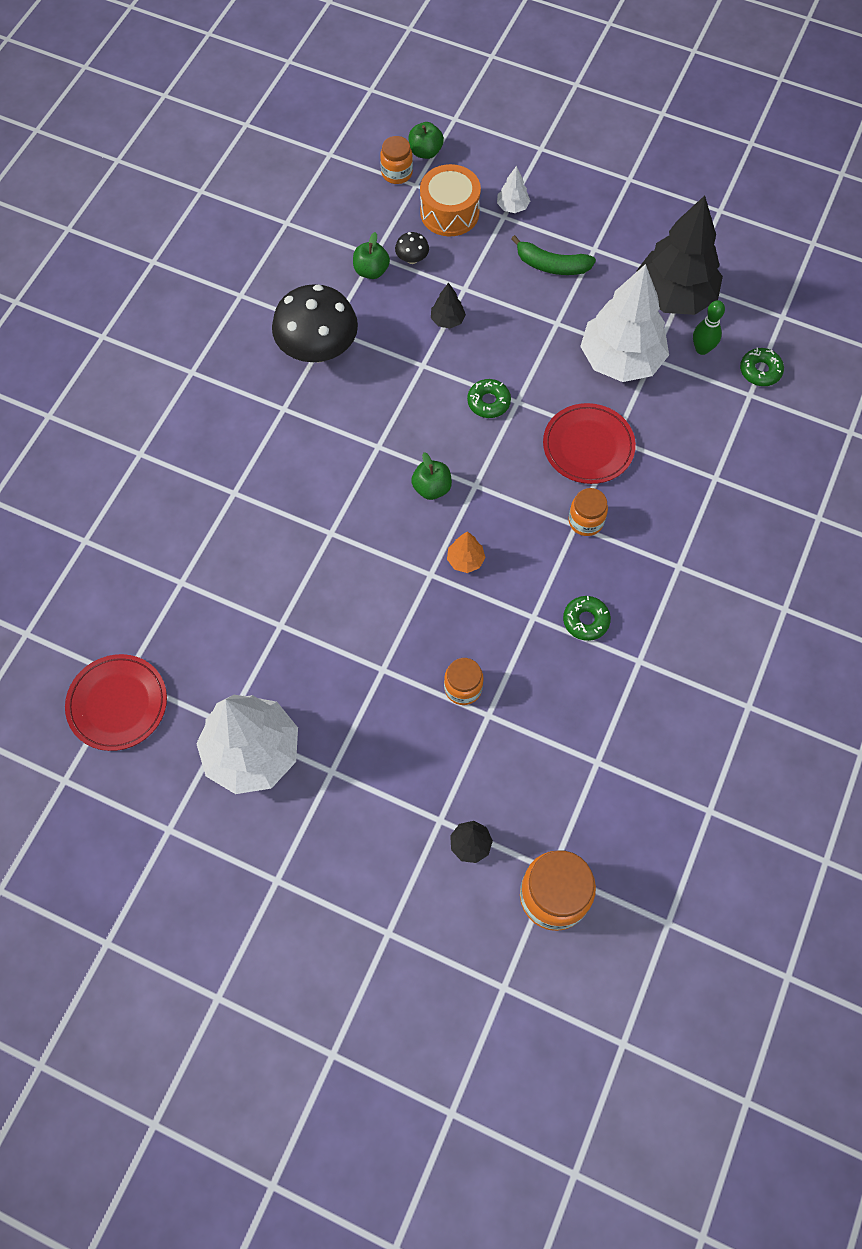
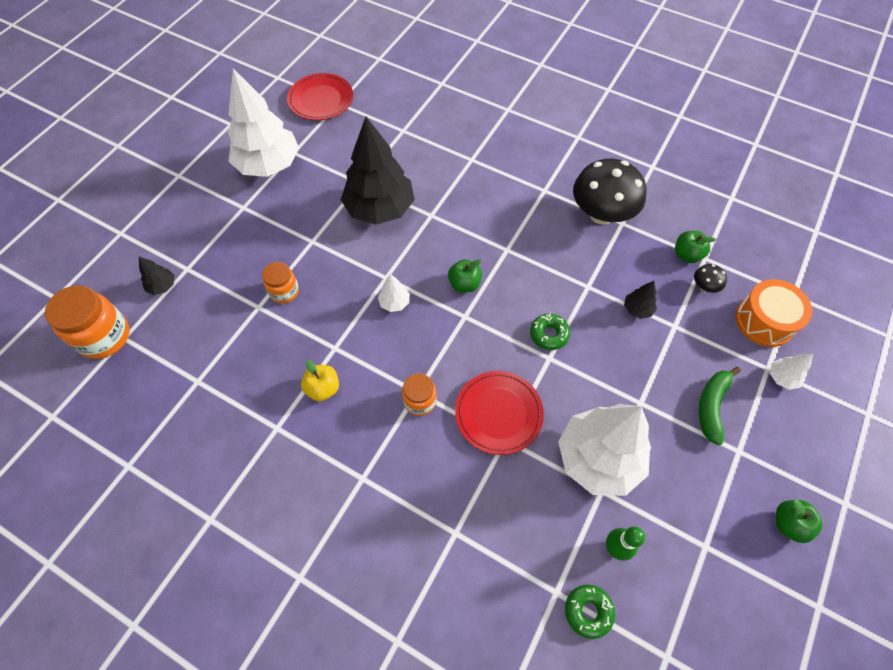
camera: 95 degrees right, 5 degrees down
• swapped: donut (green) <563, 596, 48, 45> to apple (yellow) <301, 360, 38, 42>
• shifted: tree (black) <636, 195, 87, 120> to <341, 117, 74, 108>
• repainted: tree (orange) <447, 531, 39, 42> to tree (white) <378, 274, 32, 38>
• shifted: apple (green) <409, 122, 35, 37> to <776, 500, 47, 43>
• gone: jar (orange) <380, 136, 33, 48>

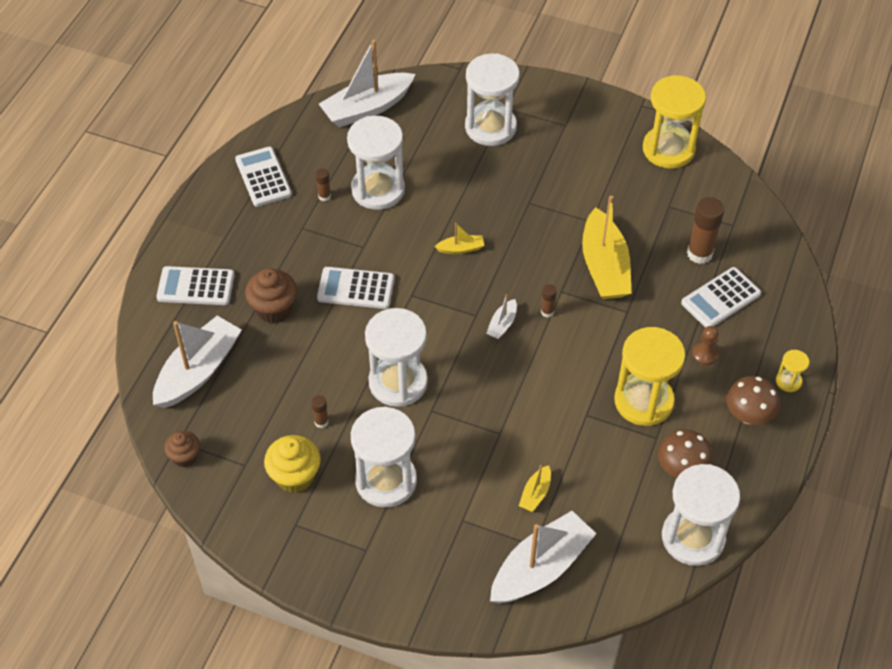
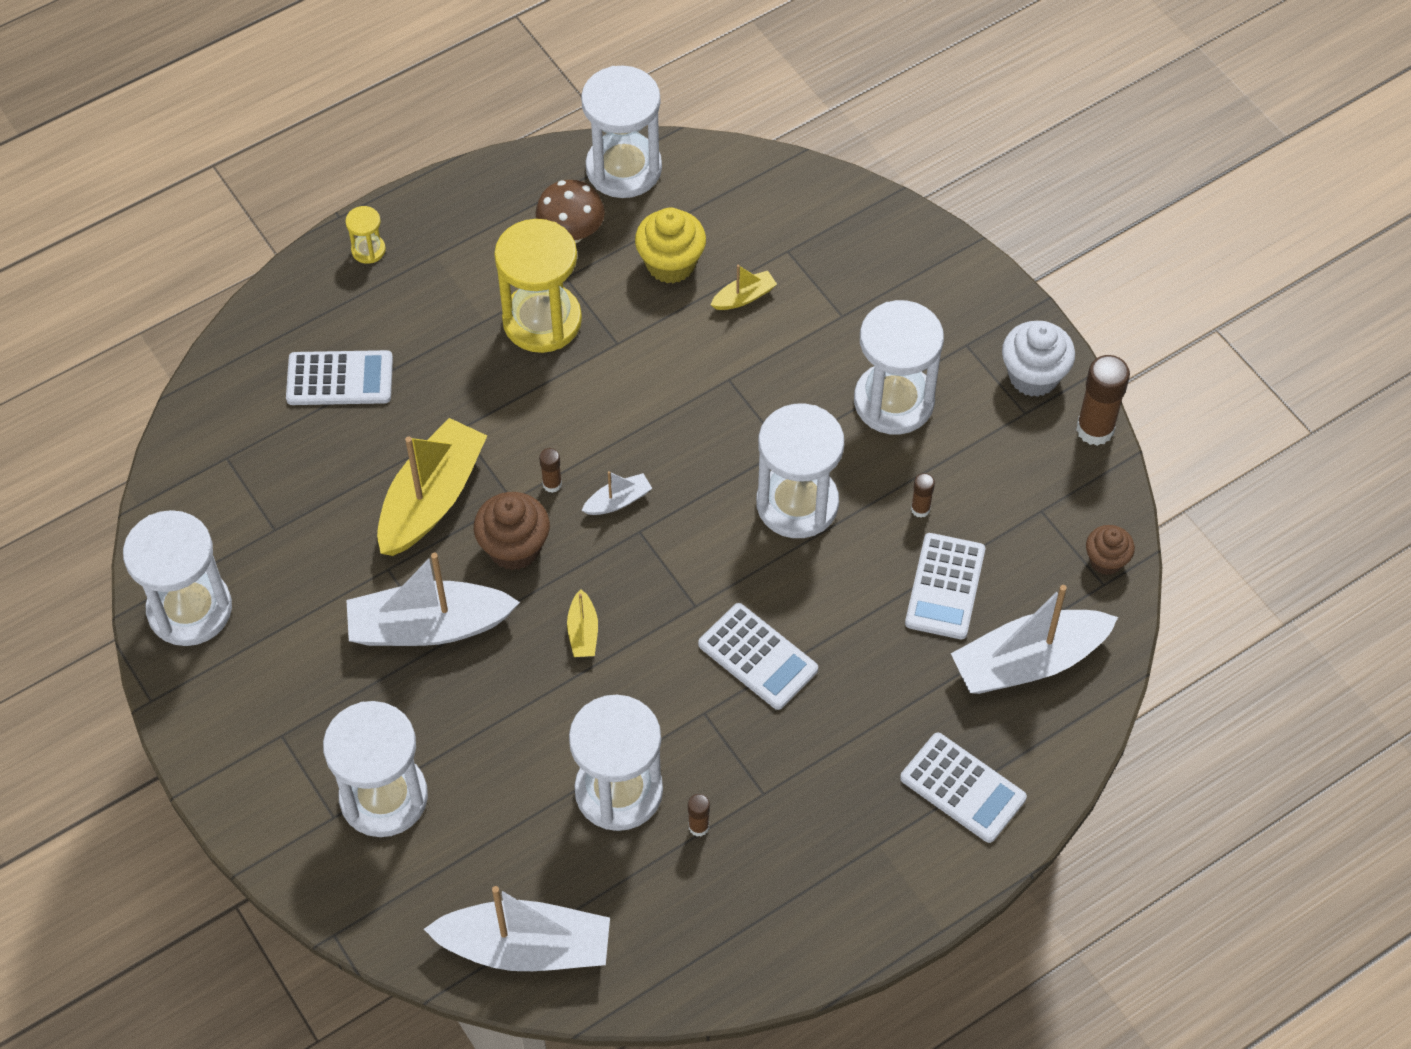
camera: 145 degrees left, 5 degrees up
• repainted: hourglass (yellow) <643, 75, 63, 94> to hourglass (white) <123, 510, 109, 136>
• shifted: boat (white) <490, 511, 107, 92> to <346, 553, 174, 93>
• shifted: cupcake (brown) <245, 268, 52, 56> to <474, 492, 76, 78>
• rotated: boat (yellow) <434, 223, 50, 31> = <567, 589, 31, 68> 120 degrees counterclockwise
• shifted: cupcake (yellow) <264, 435, 57, 58> to <635, 208, 71, 76>
• shifted: calculator (white) <235, 146, 57, 61> to <905, 533, 80, 106>
• new: cupcake (white) <1002, 321, 73, 76>
• shifted: glue stick (brown) <687, 197, 37, 67> to <1076, 355, 54, 91>
• gone: pawn (brown) <692, 326, 27, 39>
• gone: mushroom (brown) <726, 376, 54, 49>

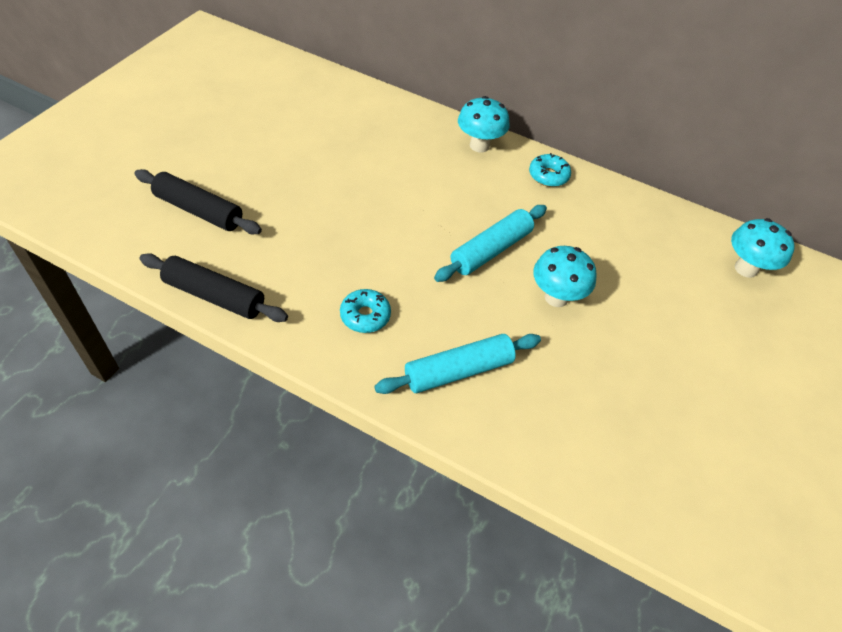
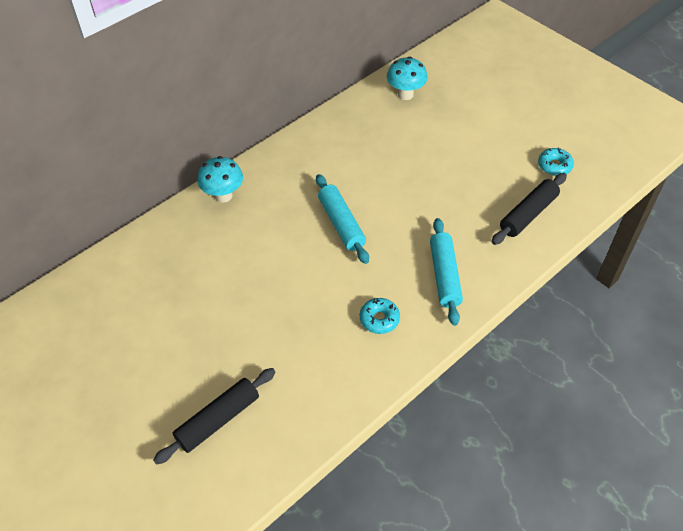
camera: 65 degrees left, 0 degrees up
• shifted: rolling pin (black) <140, 253, 148, 69> to <492, 173, 75, 72>
• shifted: donut (turquoise) <529, 153, 42, 34> to <538, 148, 36, 28>
• gone: mushroom (turquoise) <533, 246, 64, 61>

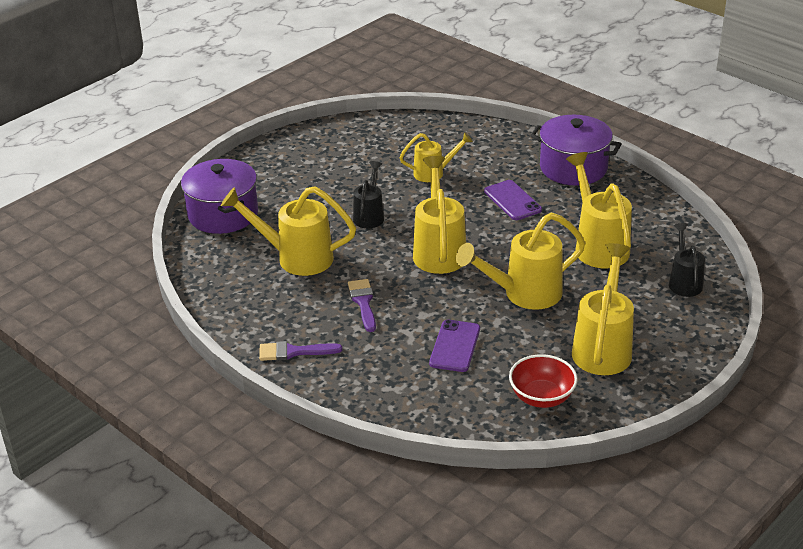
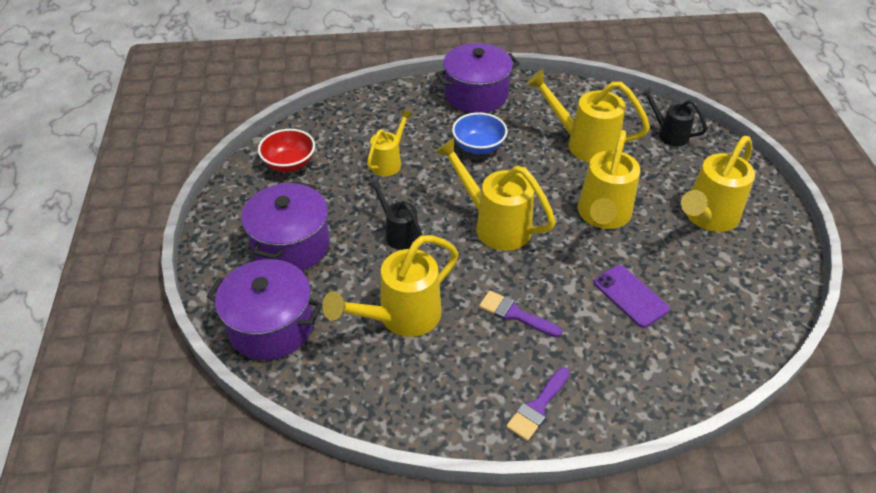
camera: 50 degrees left, 10 degrees up
• new: pot (purple) <241, 182, 89, 89>
• shifted: bowl (red) <509, 354, 69, 54> to <258, 129, 57, 43>
• swapped: phone (purple) <484, 180, 58, 40> to bowl (blue) <452, 112, 56, 43>
• rotated: watering can (yellow) <572, 243, 62, 132> = <681, 136, 74, 96> 105 degrees counterclockwise

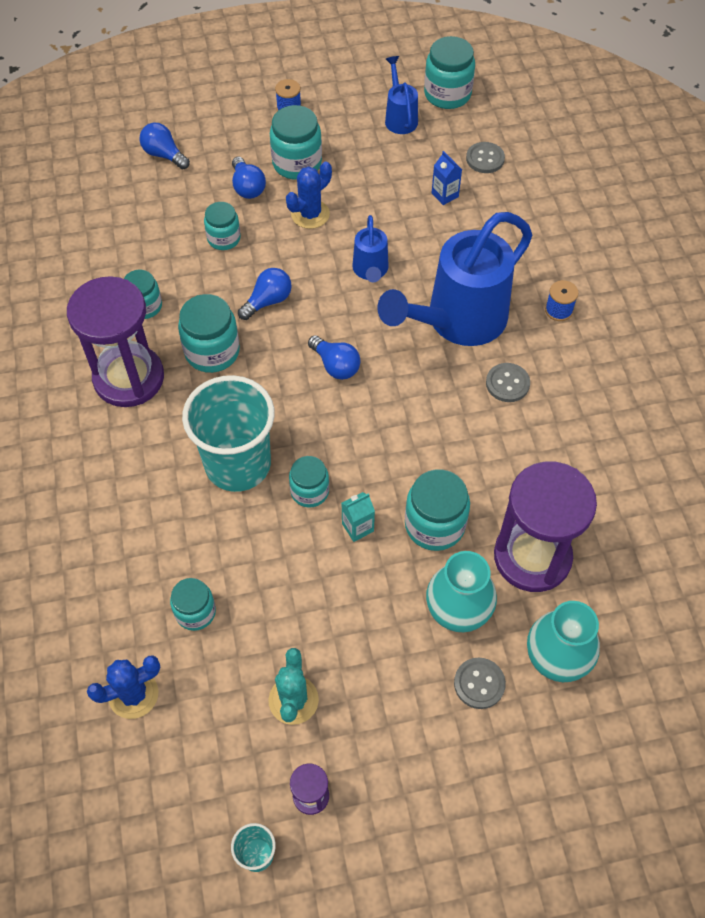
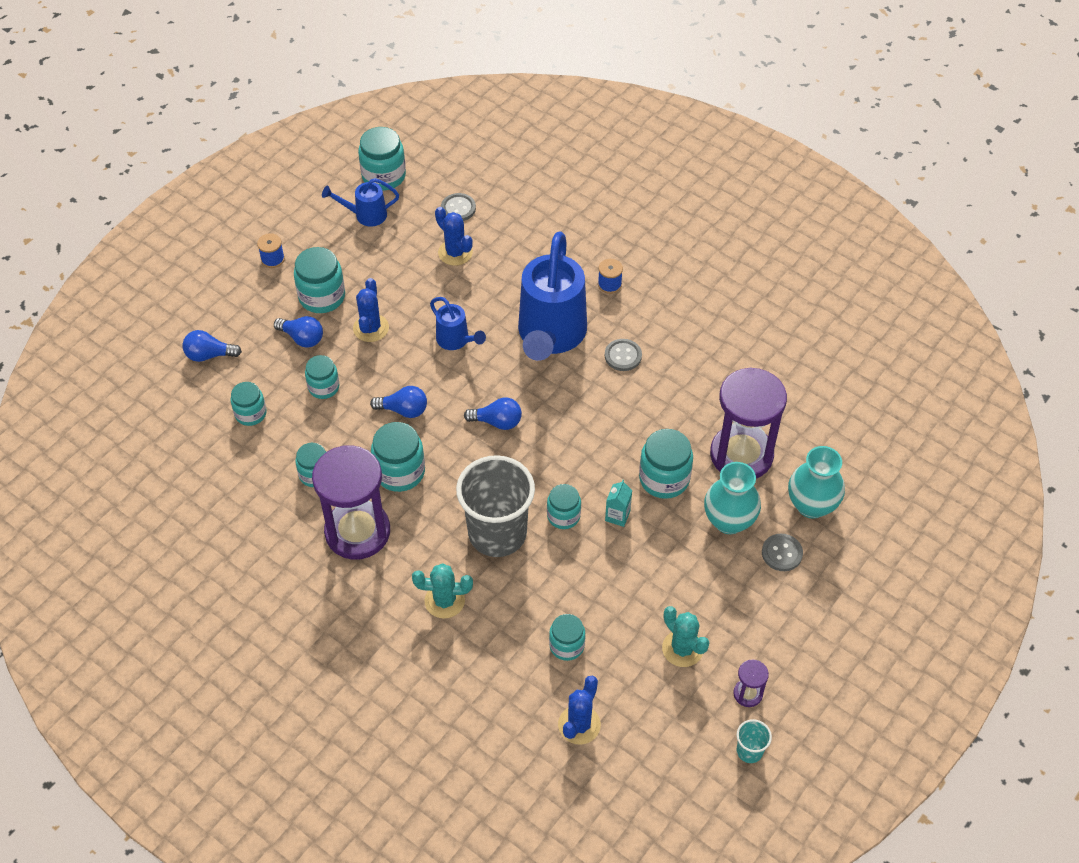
camera: 40 degrees left, 5 degrees down
• new: jar (turquoise) <231, 382, 36, 44>
• rotated: watering can (blue) <385, 56, 33, 78> = <322, 178, 77, 48> 45 degrees counterclockwise
• rotated: light bulb (blue) <238, 268, 54, 52> = <370, 386, 57, 32> 90 degrees clockwise
• new: cactus (turquoise) <412, 563, 61, 56>
• swapped: carton (blue) <432, 151, 30, 54> to cactus (blue) <435, 207, 38, 59>
• repainted: cup (turquoise) <182, 375, 93, 117> to cup (grey) <456, 455, 79, 102>

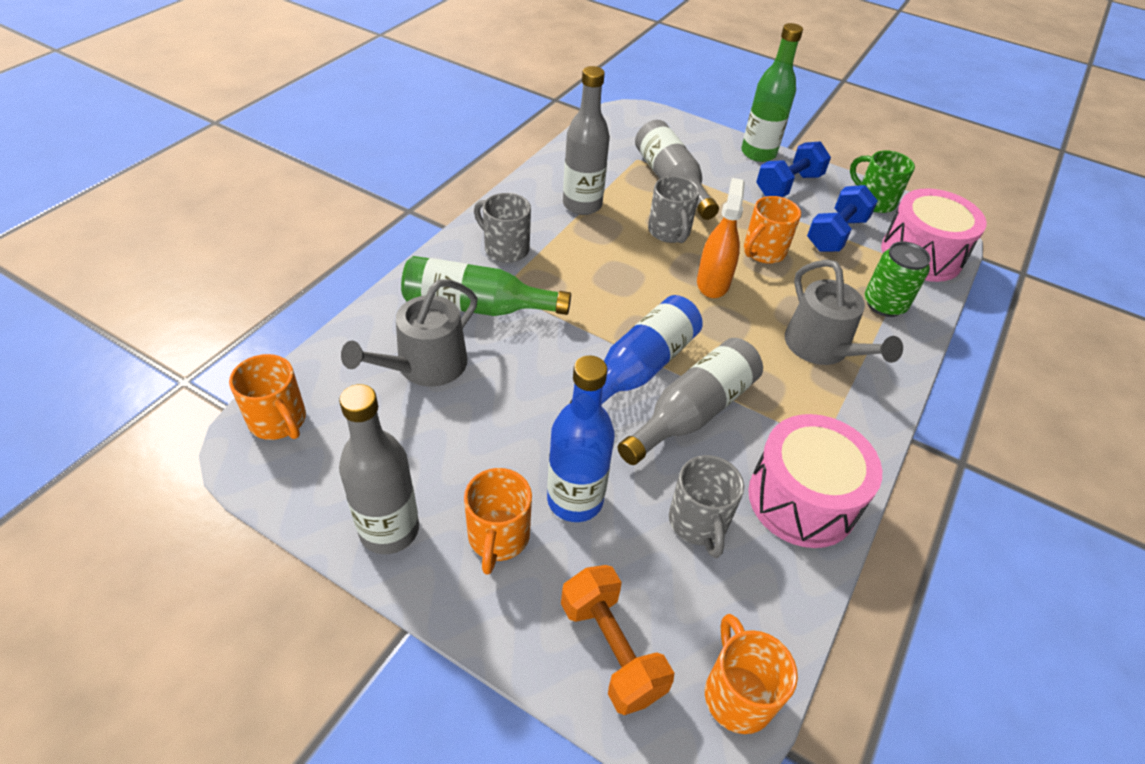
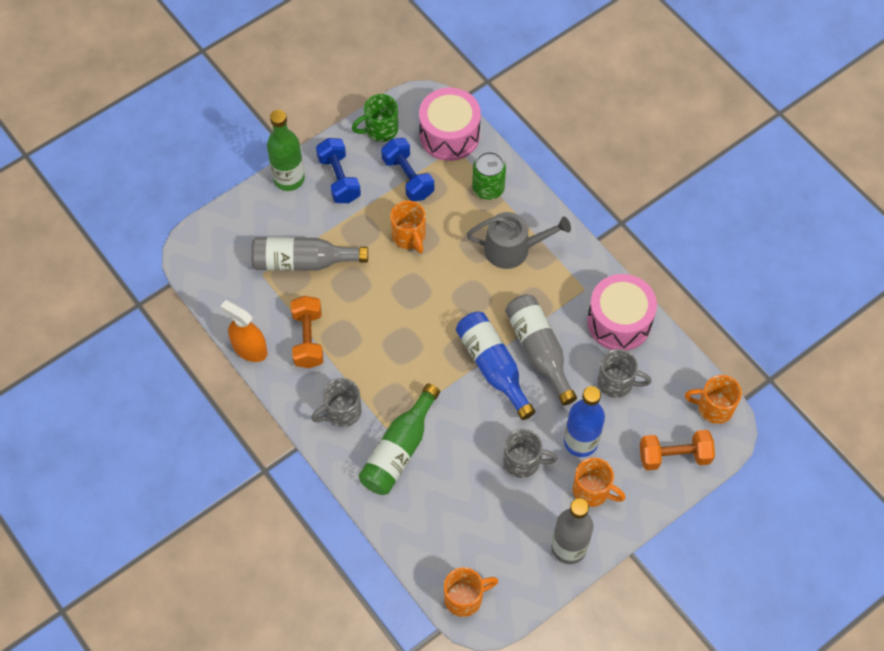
camera: 65 degrees left, 15 degrees up
• shifted: spray bottle (orange) <697, 178, 48, 120> to <220, 300, 48, 62>
• swapped: bottle (grey) <563, 66, 47, 149> to dumbbell (orange) <291, 296, 32, 72>
• shifted: mug (grey) <648, 176, 52, 67> to <503, 429, 55, 49>
• gone: watering can (grey) <341, 279, 137, 108>

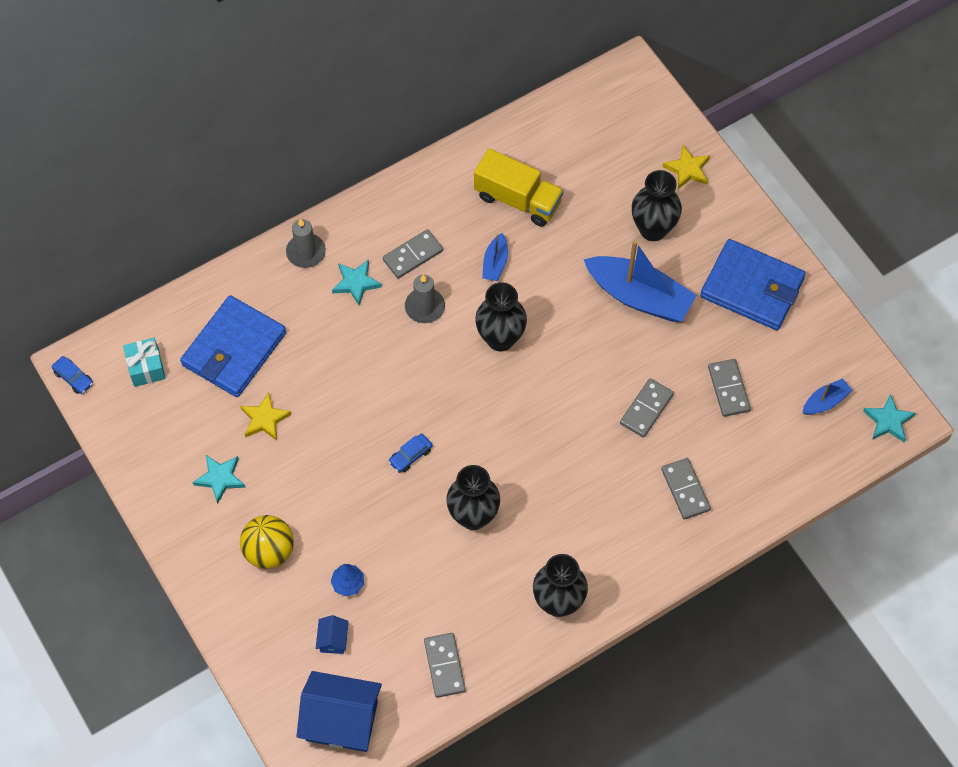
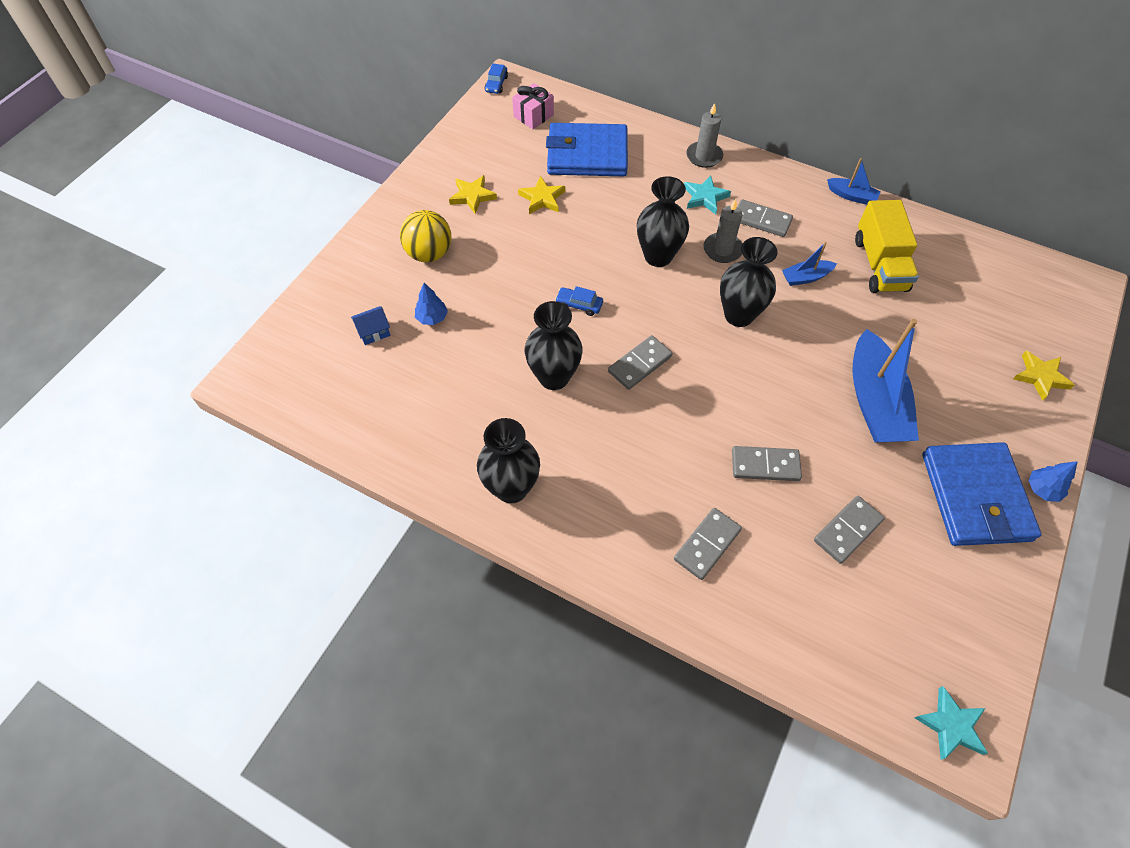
camera: 60 degrees right, 5 degrees down
• repainted: star (turquoise) <192, 455, 54, 49> to star (yellow) <449, 175, 48, 39>
• repainted: gift (turquoise) <123, 338, 43, 49> to gift (pink) <512, 83, 42, 46>
• shifted: domino (grey) <424, 633, 42, 65> to <608, 335, 64, 55>
• shifted: vase (black) <632, 170, 50, 71> to <637, 176, 52, 91>
• shifted: boat (blue) <802, 379, 51, 36> to <827, 158, 54, 47>
• new: tree (blue) <1028, 461, 50, 41>
• gone: house (blue) <297, 671, 85, 81>

